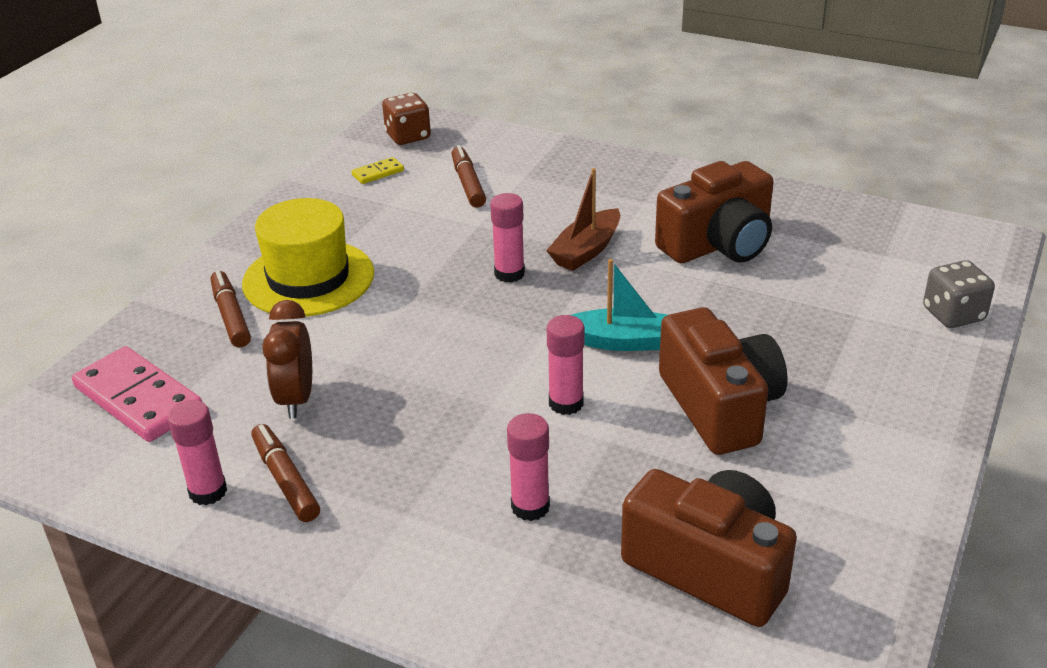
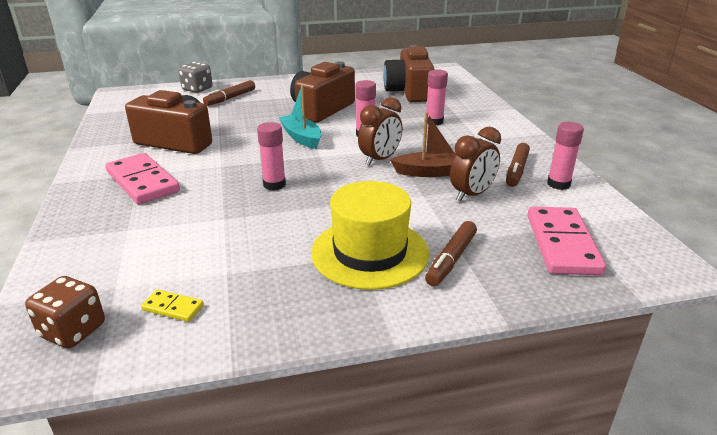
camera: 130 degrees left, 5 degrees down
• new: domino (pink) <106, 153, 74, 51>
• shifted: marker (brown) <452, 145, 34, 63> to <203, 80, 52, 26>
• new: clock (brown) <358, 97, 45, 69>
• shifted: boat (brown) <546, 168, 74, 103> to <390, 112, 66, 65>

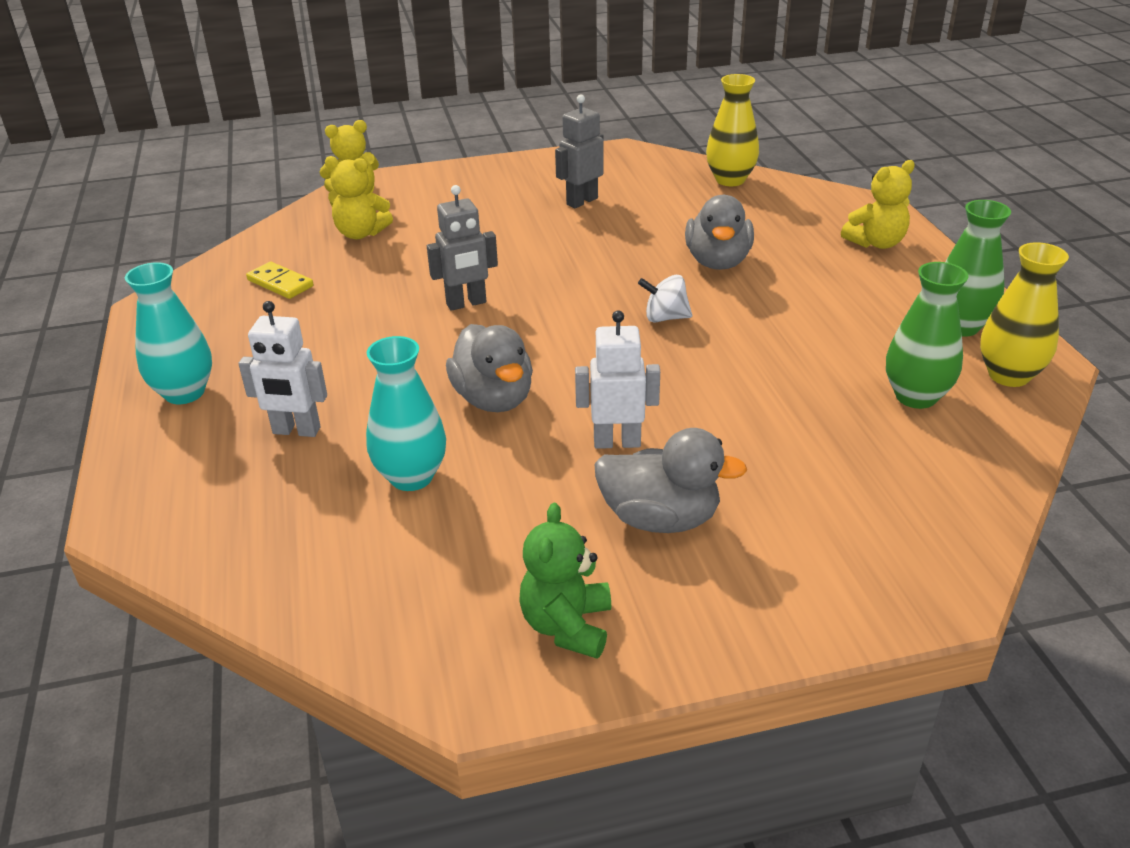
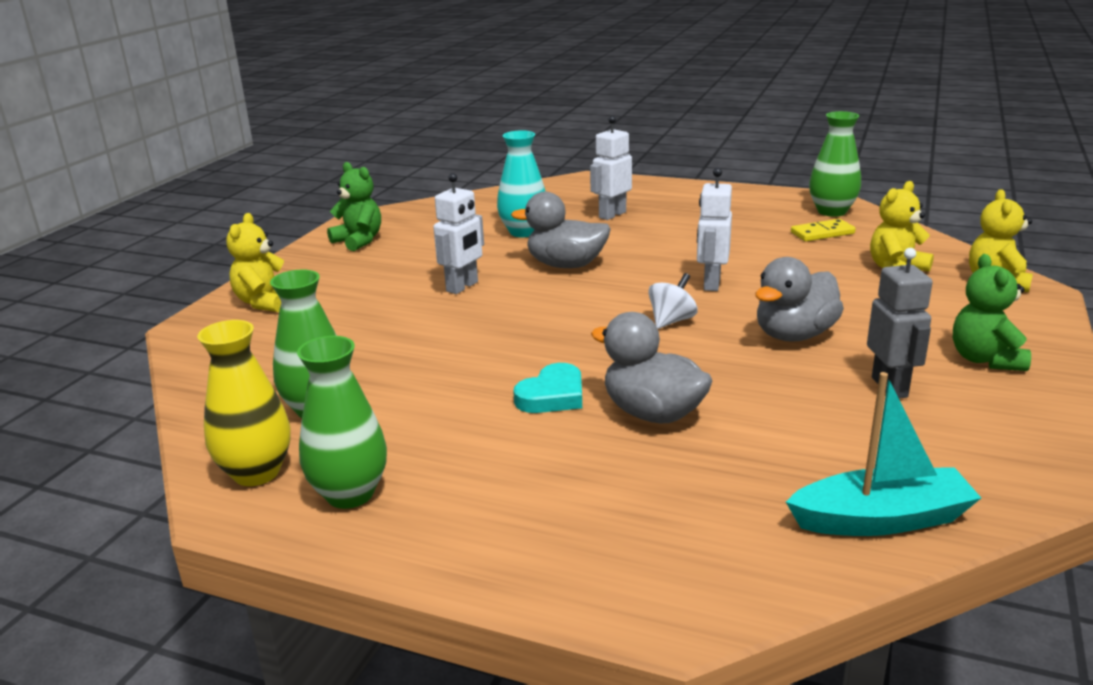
camera: 125 degrees right, 10 degrees down
• shifted: teddy bear (yellow) <841, 160, 74, 89> to <226, 213, 58, 99>
• new: heart (turquoise) <513, 363, 69, 50>
• shifted: spinning top (white) <638, 275, 54, 48> to <648, 273, 49, 56>
• repainted: robot (grey) <427, 185, 71, 126> to robot (white) <697, 168, 35, 123>
• shifted: duck (grey) <594, 428, 153, 105> to <755, 257, 89, 85>
• swapped: vase (yellow) <706, 74, 53, 112> to boat (turquoise) <786, 372, 195, 164>
• new: vase (green) <809, 111, 52, 106>
• new: teddy bear (green) <953, 254, 78, 117>
• gone: vase (turquoise) <125, 262, 87, 142>

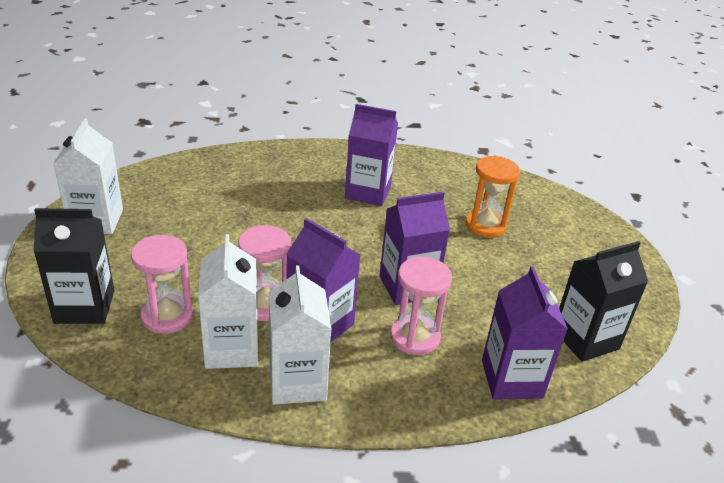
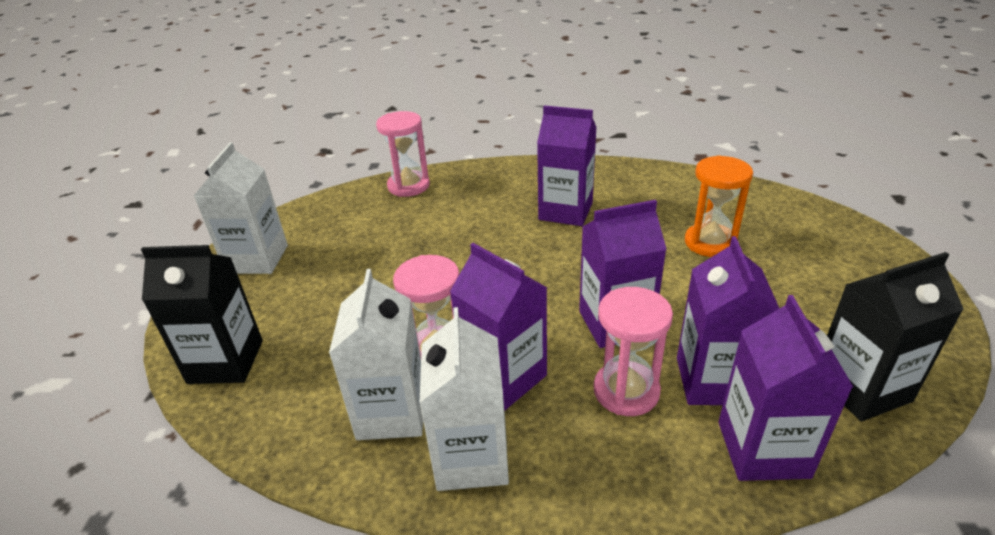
camera: 10 degrees right, 0 degrees up
• shifted: hourglass (pink) <131, 235, 62, 99> to <376, 111, 54, 86>
• new: carton (purple) <677, 236, 103, 169>

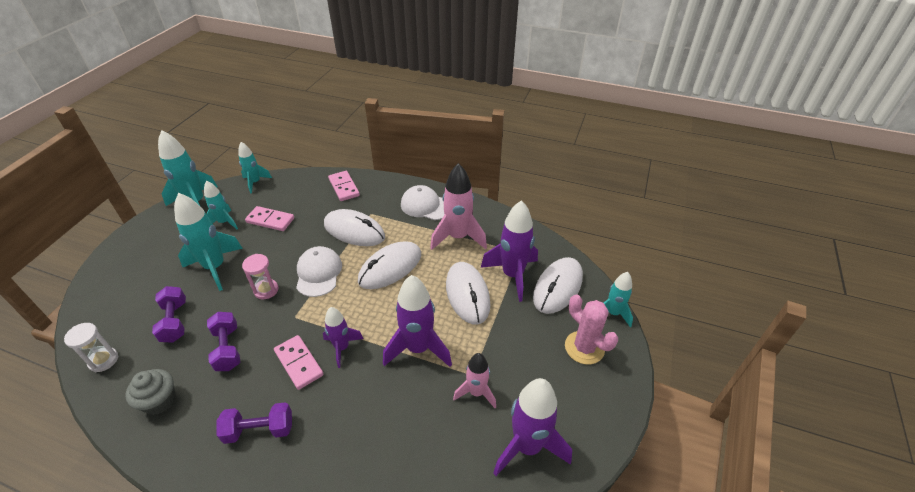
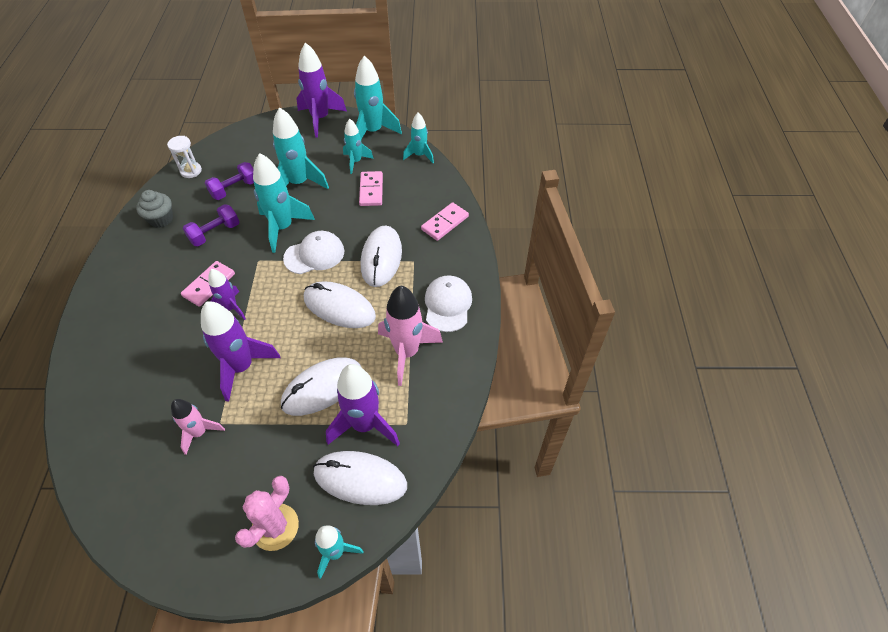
camera: 70 degrees right, 10 degrees up
• swapped: hourglass (pink) <242, 254, 36, 45> to rocket (turquoise) <253, 153, 62, 100>
• shifted: rocket (purple) <493, 378, 79, 98> to <296, 42, 51, 96>
• gone: dumbbell (purple) <216, 402, 76, 42>

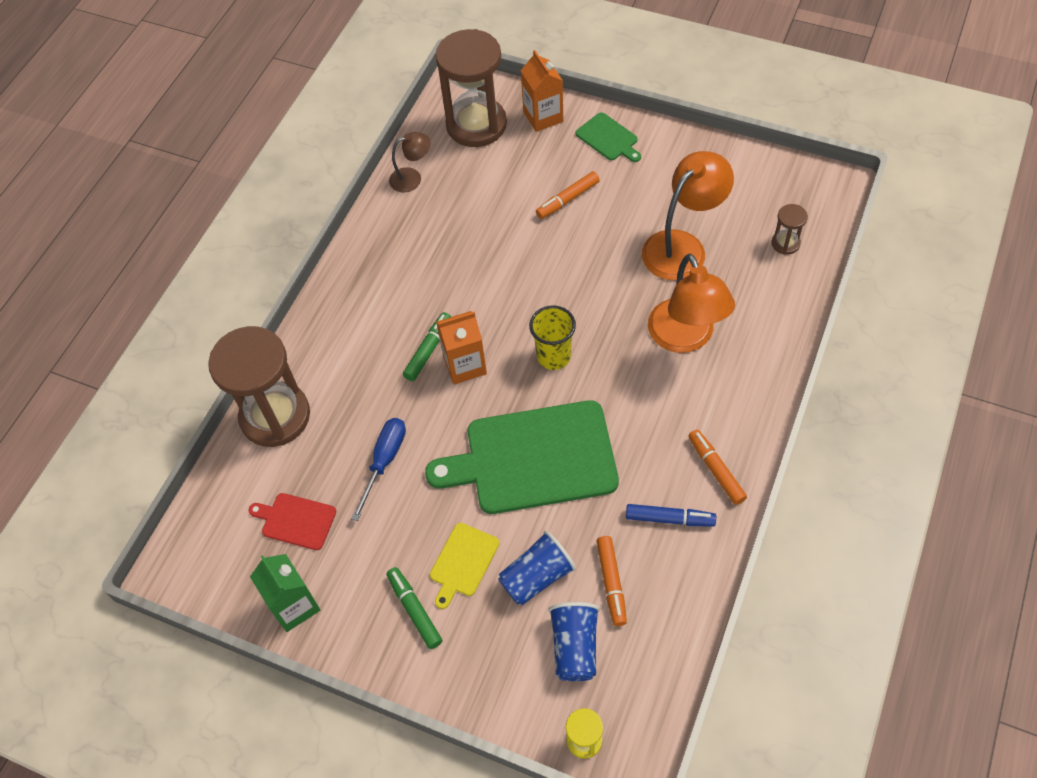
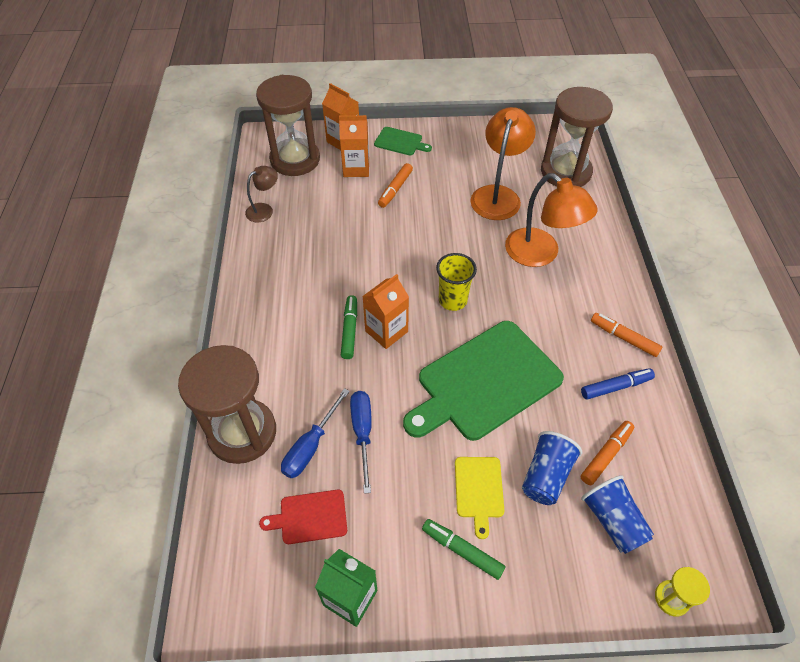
camera: 30 degrees left, 5 degrees down
• new: screwdriver (blue) <281, 388, 69, 90>
• new: carton (orange) <339, 115, 30, 62>
• scaled: hourglass (brown) <772, 204, 36, 51> = <541, 87, 72, 100> x2.34
• rotated: marker (orange) <597, 536, 30, 90> = <581, 421, 53, 64> 105 degrees counterclockwise

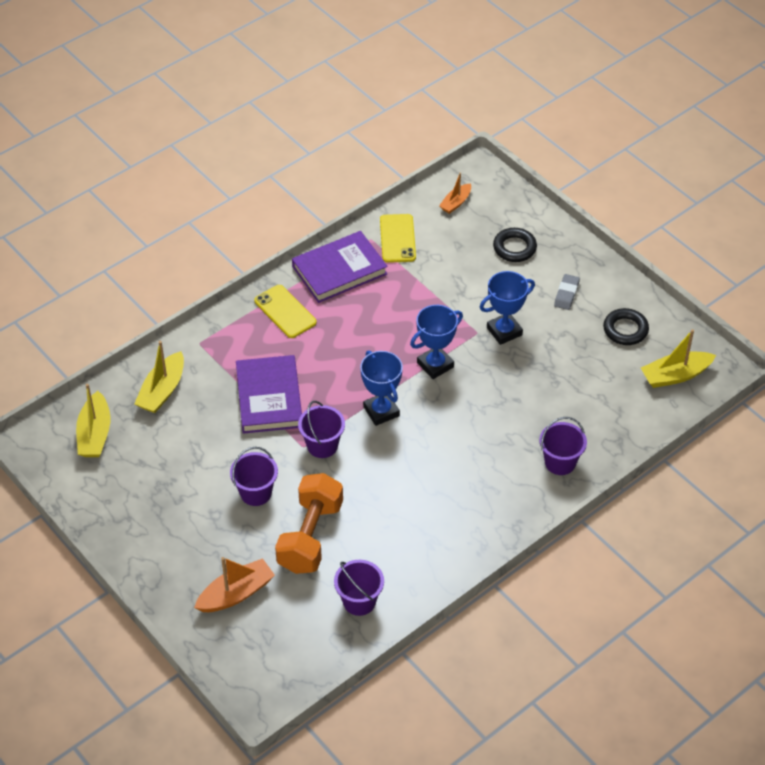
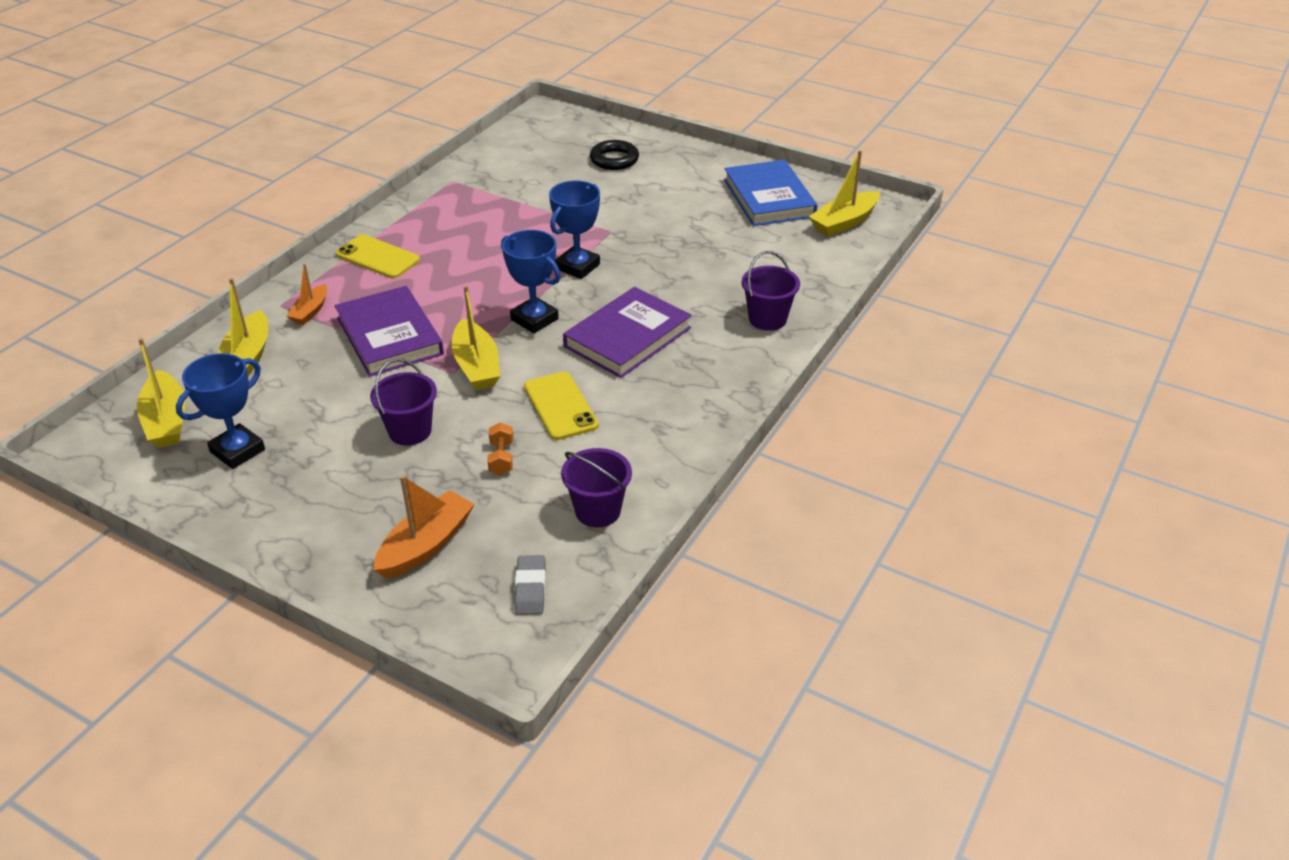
camera: 20 degrees left, 10 degrees down
• shifted: trophy (blue) <480, 271, 55, 74> to <176, 353, 89, 116>
• shifted: boat (orange) <439, 173, 32, 41> to <287, 263, 40, 62>
• swapped: bucket (purple) <298, 401, 47, 57> to boat (yellow) <451, 285, 49, 105>
• scaled: dumbbell (orange) <275, 473, 68, 101> = <487, 423, 26, 52> x0.41
• shifted: eraser (grey) <554, 274, 26, 36> to <515, 555, 31, 60>
• shifted: phone (yellow) <380, 214, 36, 49> to <524, 372, 74, 68>
• shifted: book (purple) <292, 231, 96, 72> to <563, 287, 129, 91>
• swapped: ring (black) <603, 308, 46, 37> to book (blue) <724, 160, 93, 66>

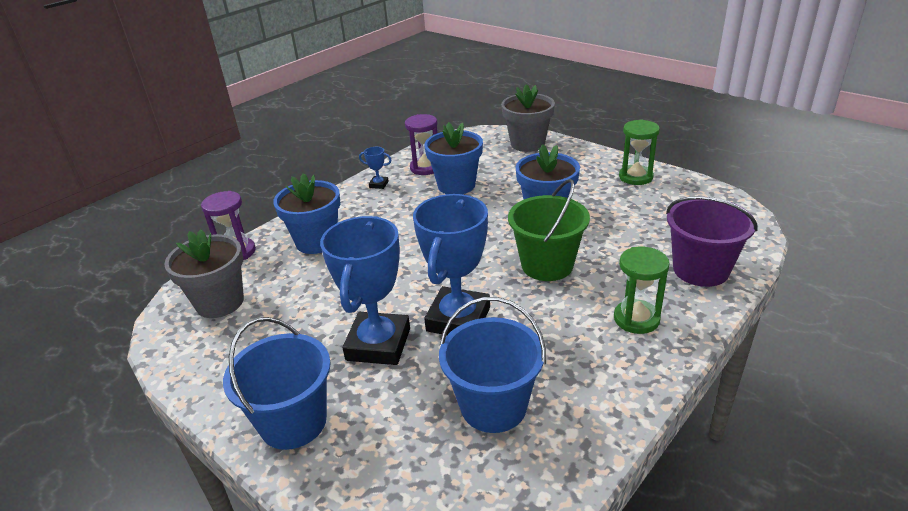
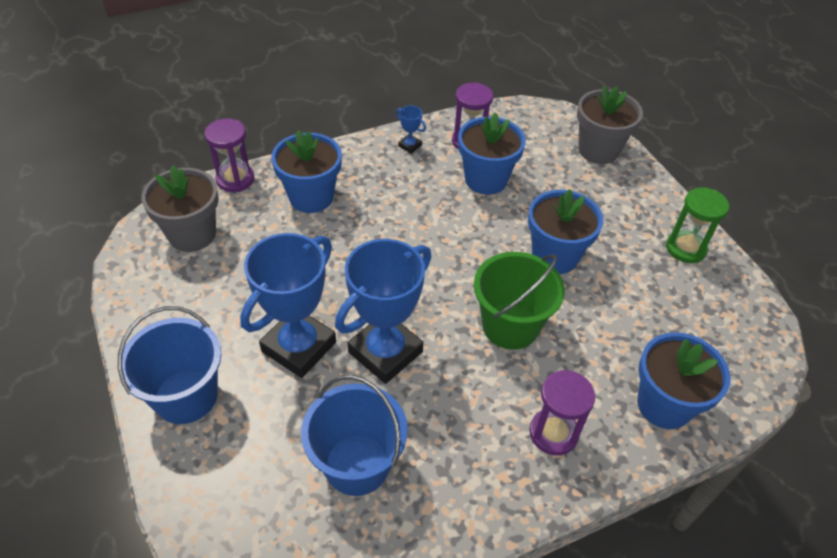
camera: 20 degrees right, 15 degrees up
• repainted: hourglass (green) <614, 247, 56, 87> to hourglass (purple) <529, 370, 66, 85>
• swapped: bucket (purple) <666, 196, 92, 91> to flower pot (blue) <637, 332, 93, 97>

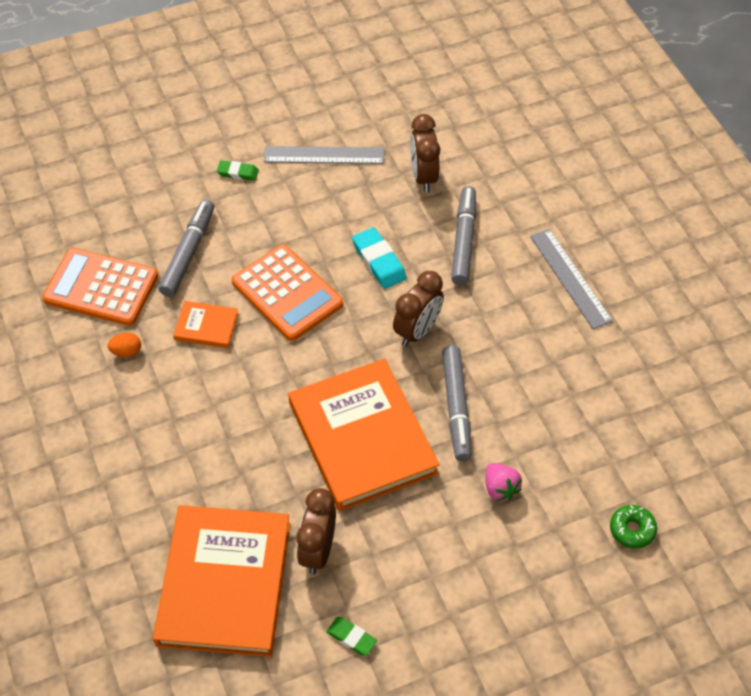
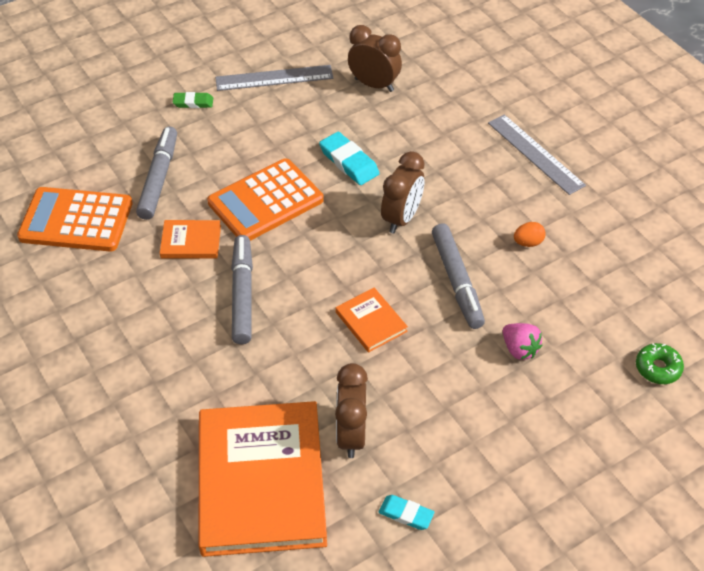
camera: 10 degrees left, 5 degrees down
• rotated: calculator (orange) <232, 245, 111, 96> = <207, 158, 117, 83> 105 degrees clockwise
• shifted: marker (grey) <451, 186, 25, 99> to <231, 235, 22, 109>
• scaled: book (orange) <288, 359, 152, 152> = <336, 288, 72, 64> x0.44
• rotated: clock (brown) <411, 114, 29, 78> = <348, 25, 54, 67> 135 degrees clockwise
• repainted: eraser (green) <326, 617, 51, 39> to eraser (turquoise) <379, 495, 56, 35>
• shifted: egg (orange) <108, 332, 33, 25> to <514, 222, 32, 25>

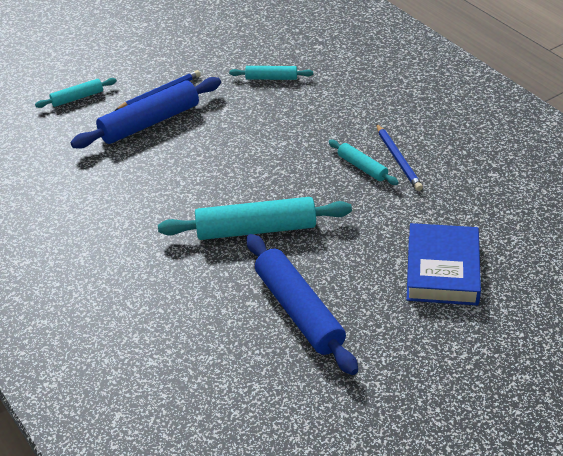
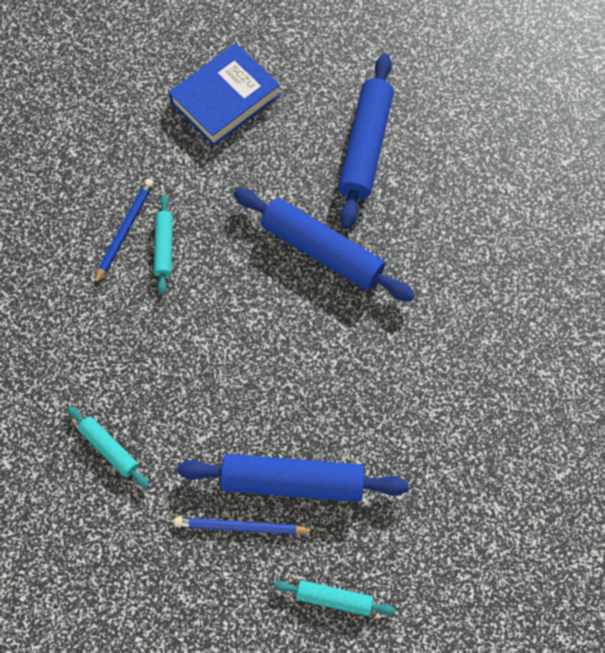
camera: 140 degrees left, 25 degrees up
• repainted: rolling pin (turquoise) <158, 197, 194, 43> to rolling pin (blue) <234, 188, 181, 114>

